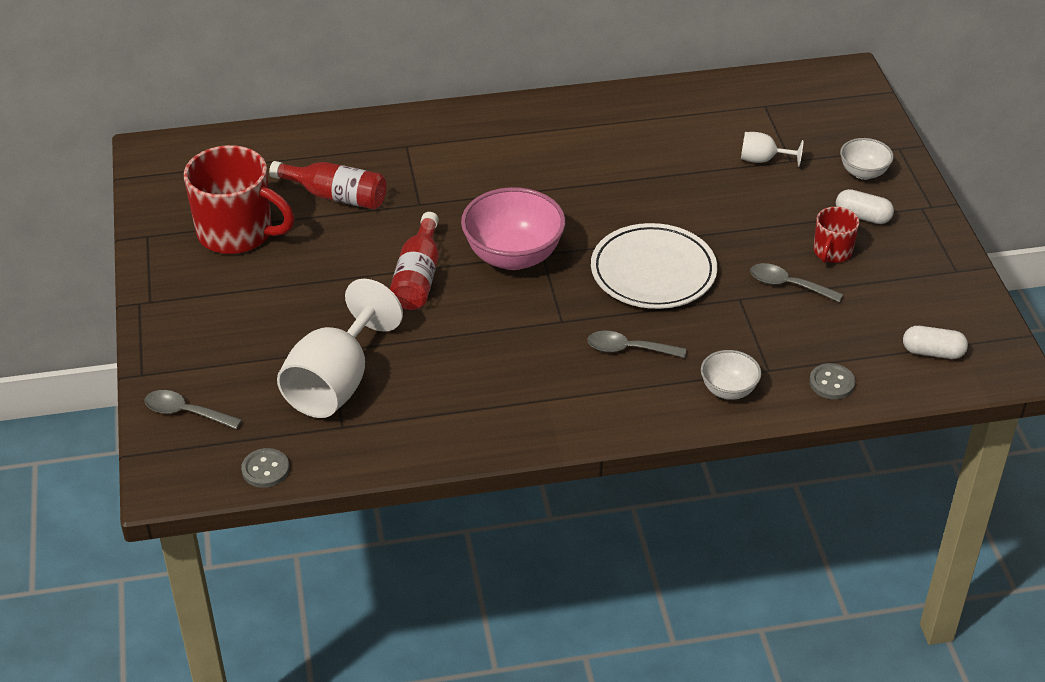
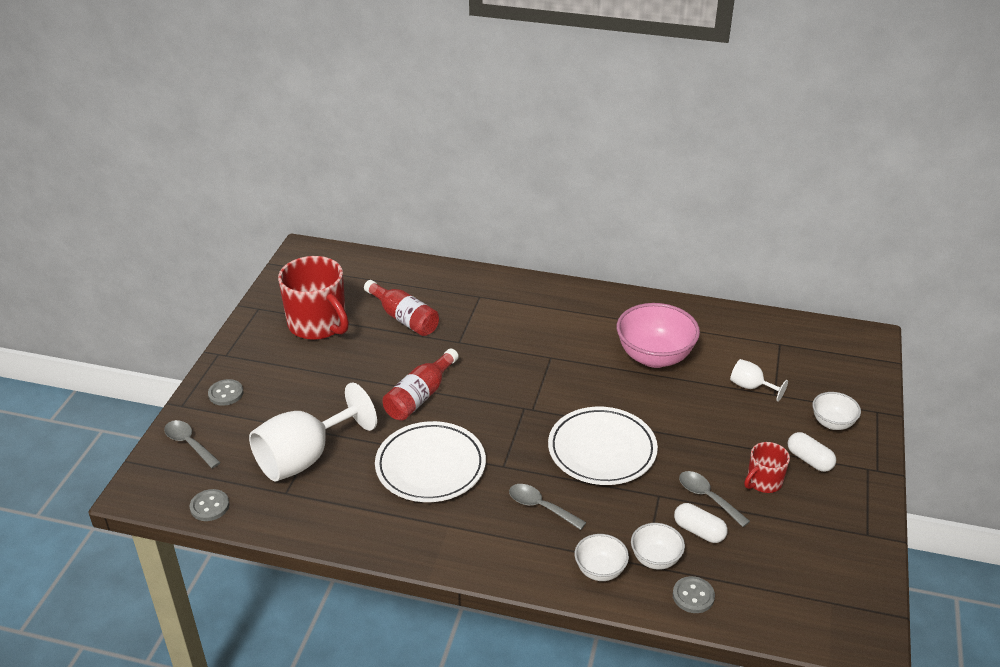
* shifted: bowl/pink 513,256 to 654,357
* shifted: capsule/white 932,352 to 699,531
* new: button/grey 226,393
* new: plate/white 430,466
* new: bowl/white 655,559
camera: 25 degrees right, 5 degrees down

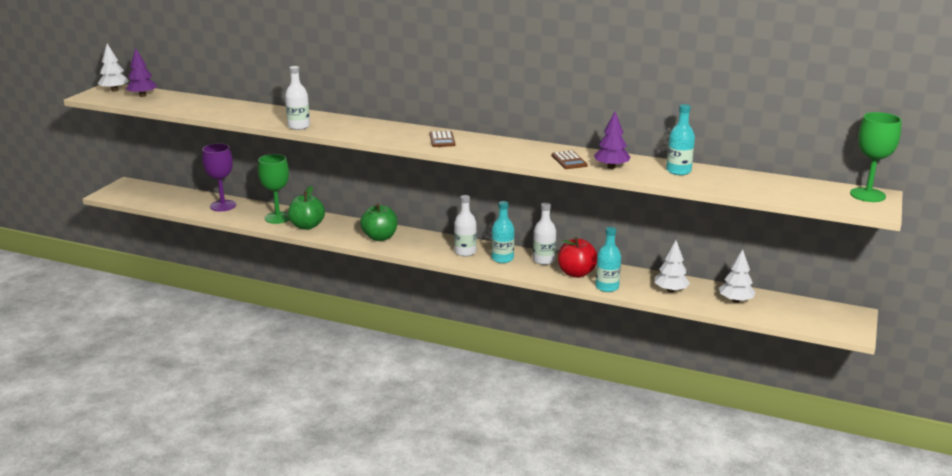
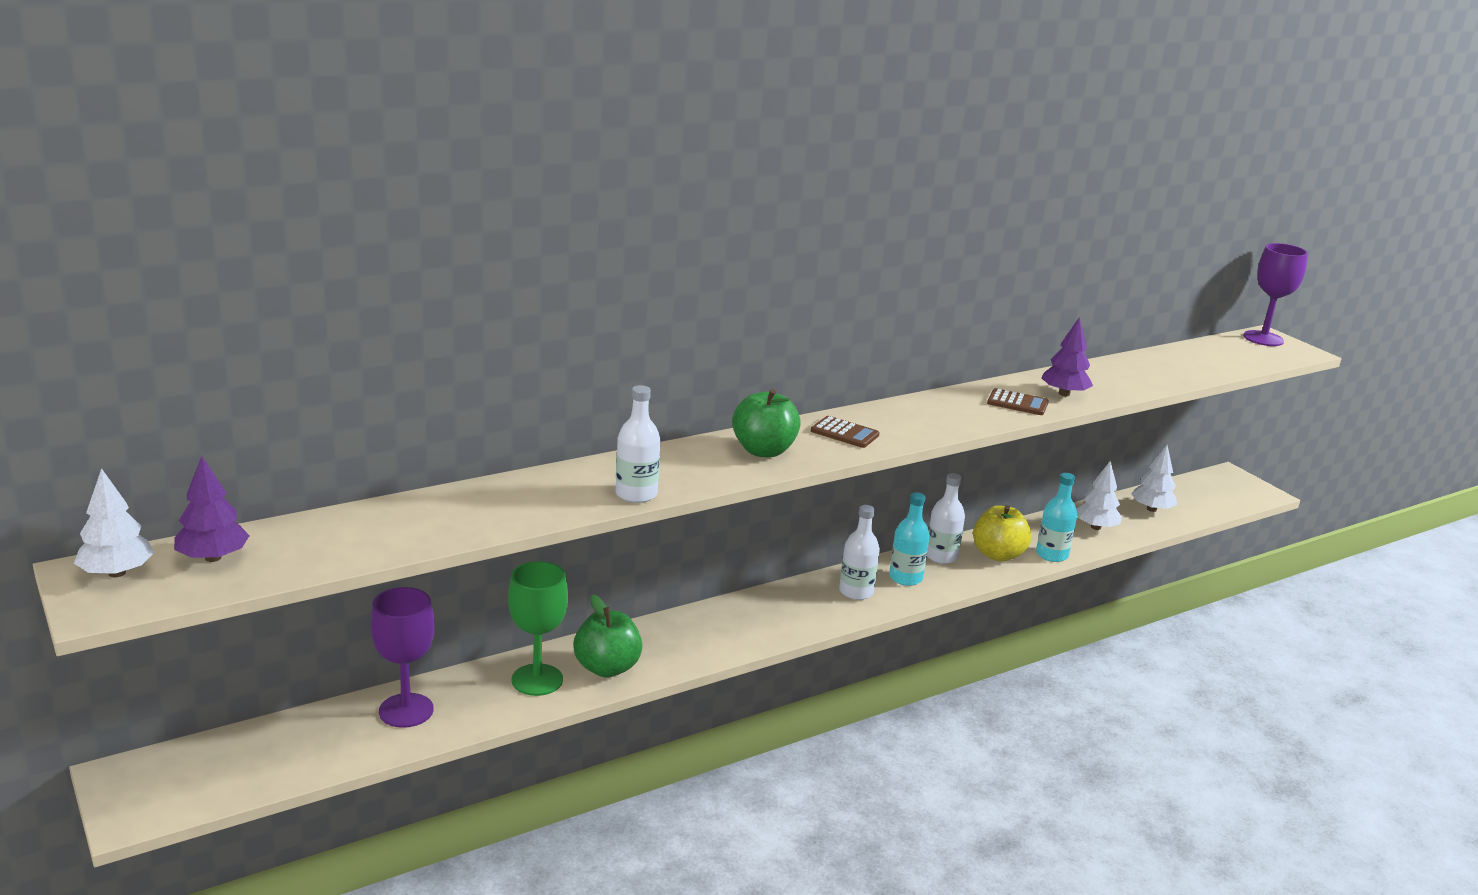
* shifted: apple/green 380,237 to 763,451
* repainted: apple/red 576,273 to apple/yellow 998,554
* gone: bottle/turquoise 678,171
* repainted: goblet/green 867,195 to goblet/purple 1263,338
camera: 55 degrees left, 0 degrees up

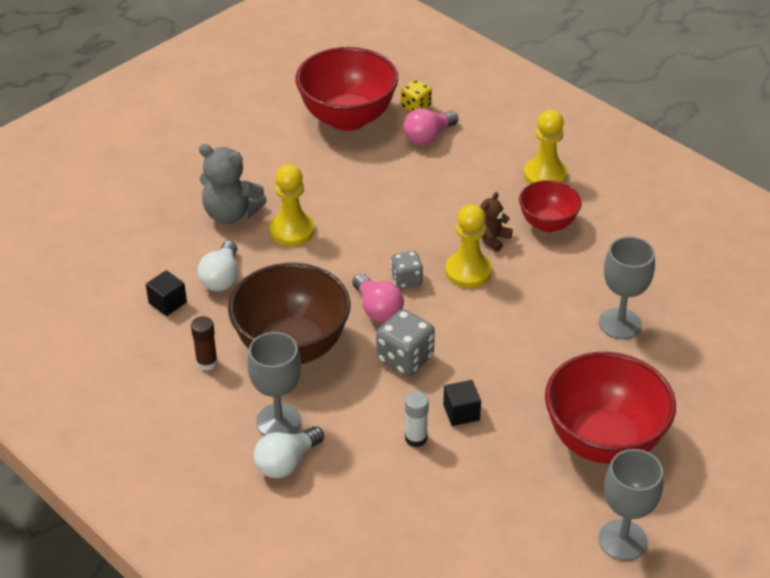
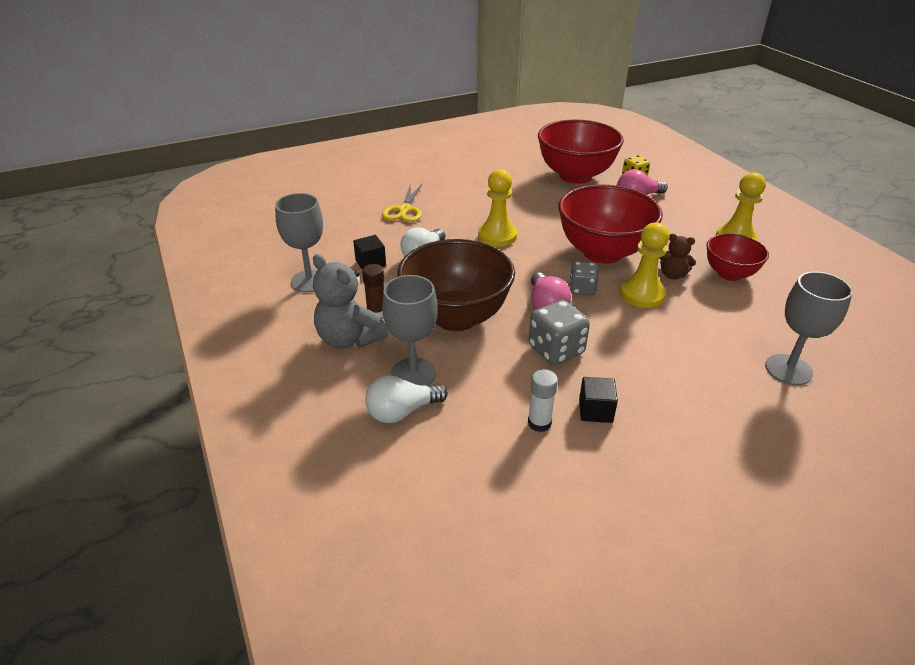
* shifted: teddy bear/grey 231,214 to 349,339
* rotated: teddy bear/brown 492,239 = 672,275 120 degrees counterclockwise
* shifted: bowl/red 603,441 to 602,252
* shifted: goblet/grey 622,540 to 309,281
* new: scissors/yellow 404,210
camera: 20 degrees right, 5 degrees down

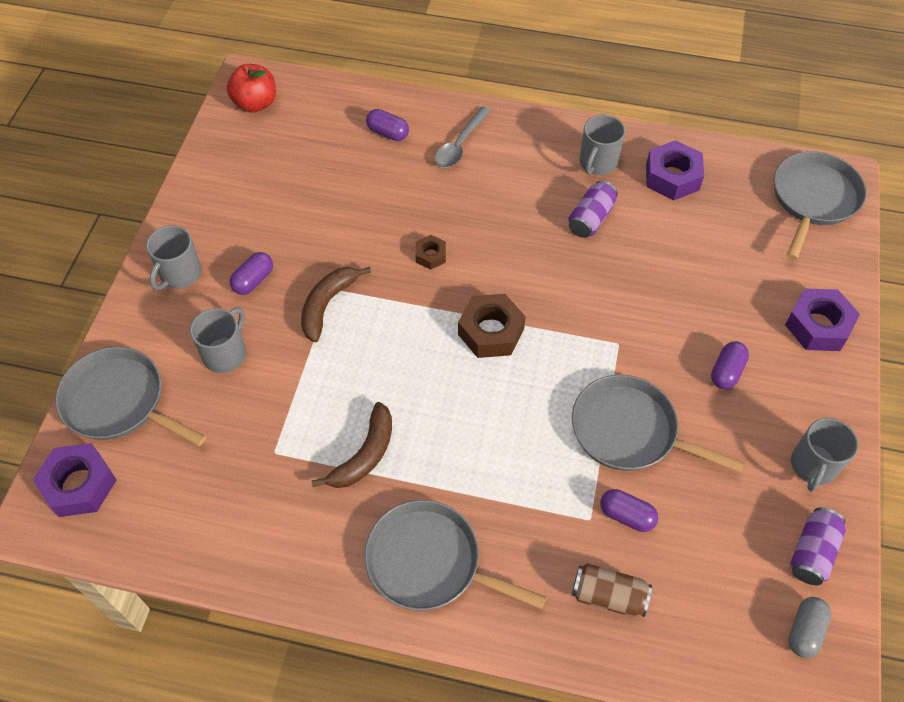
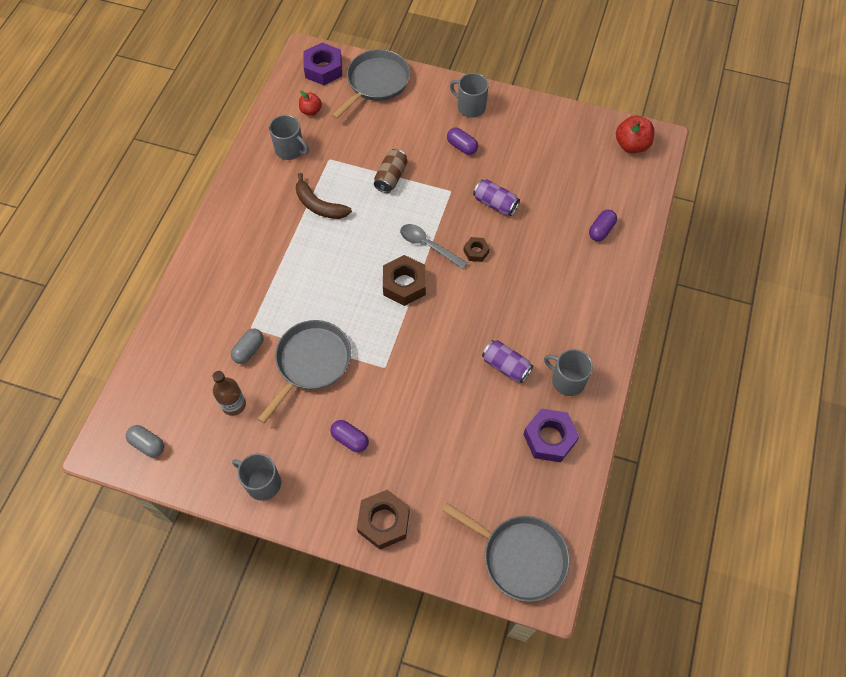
* shifted: mug/grey 225,354 to 290,150
* gone: banana/brown 327,305
* gone: pan/grey 429,562
* shifted: spoon/grey 460,145 to 428,245
* shifted: can/brown 608,596 to 391,177
* repainted: capsule/purple 626,515 to capsule/grey 249,350
* repainted: nut/purple 818,326 to nut/brown 383,521
* shifted: can/purple 812,552 to 495,204
* new: bottle/brown 233,404
* new: apple/red 311,111
camera: 95 degrees right, 5 degrees up

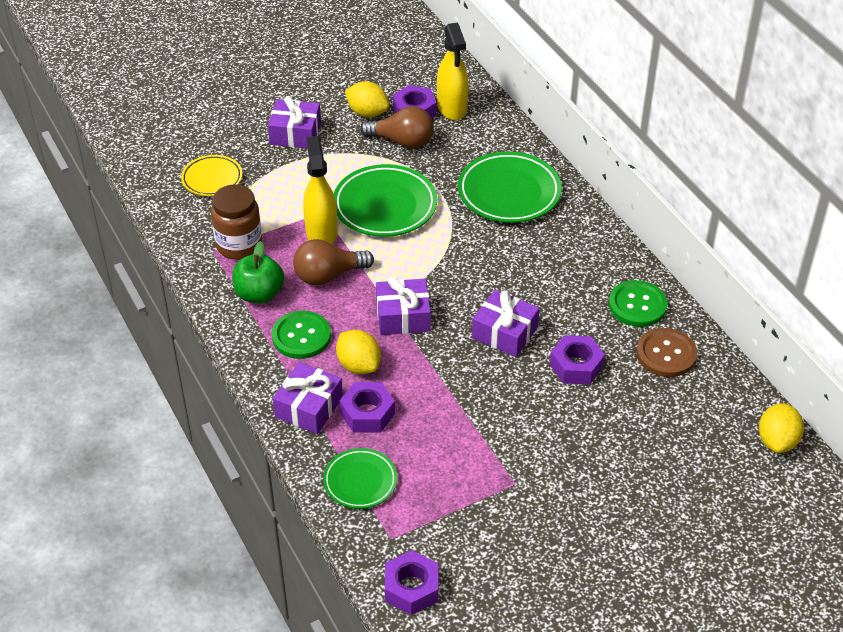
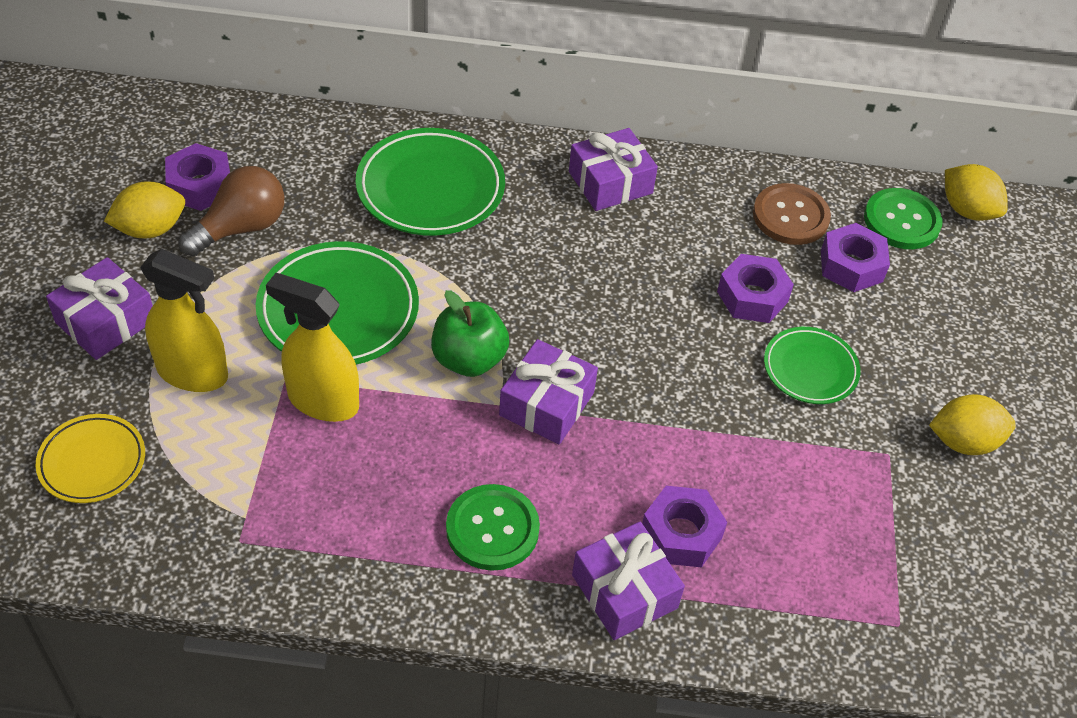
* gone: jar/brown 239,245
* shifted: apple/green 259,294 to 469,359
* gone: light bulb/brown 328,275
* shifted: plate/green 360,481 to 810,369
* shifted: lemon/yellow 358,365 to 963,442
* shifted: nut/purple 411,588 to 851,266
* shifted: spray bottle/yellow 452,108 to 193,373
* shifted: gift/purple 504,333 to 610,182
* shifted: button/green 637,305 to 901,221
camera: 60 degrees left, 5 degrees up

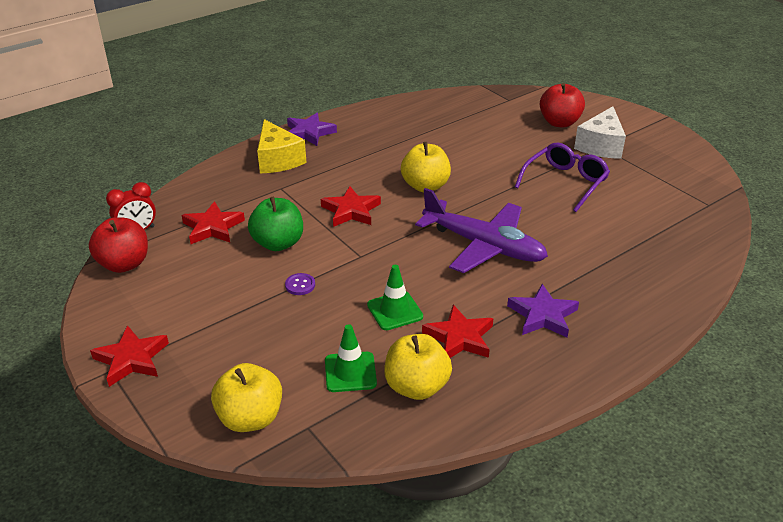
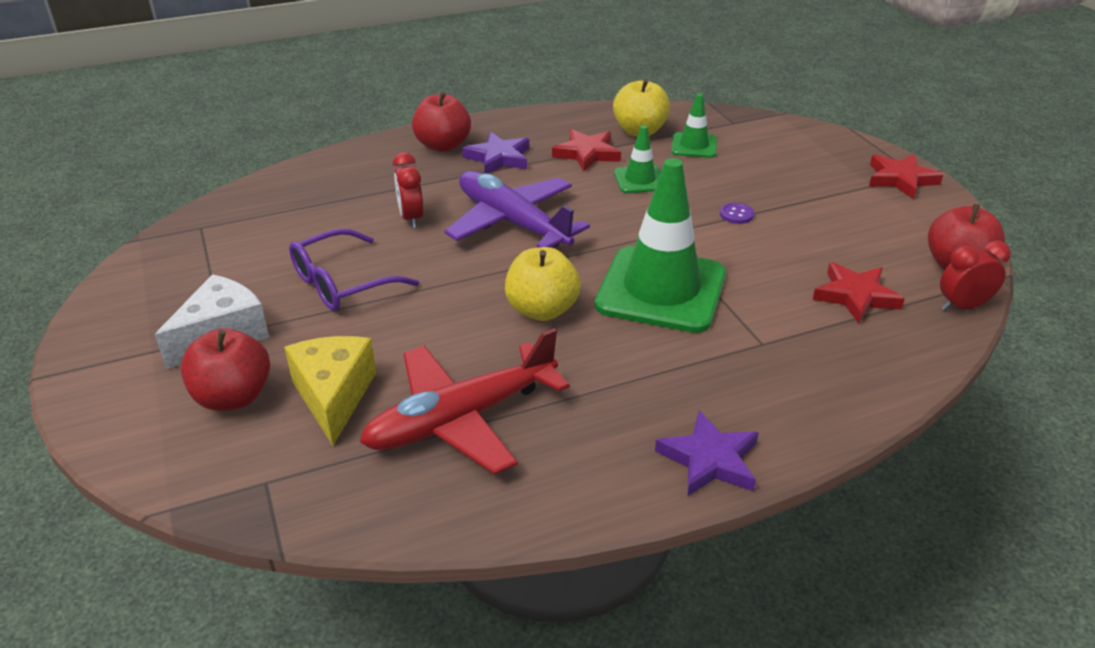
* gone: apple/yellow 250,418
* gone: apple/green 278,243
* shifted: cheese/yellow 278,160 to 333,396
* swapped: star/red 351,211 to traffic cone/green 661,290
* new: plane/red 461,419
* new: clock/red 411,218
* new: apple/red 443,145
camera: 165 degrees left, 0 degrees up

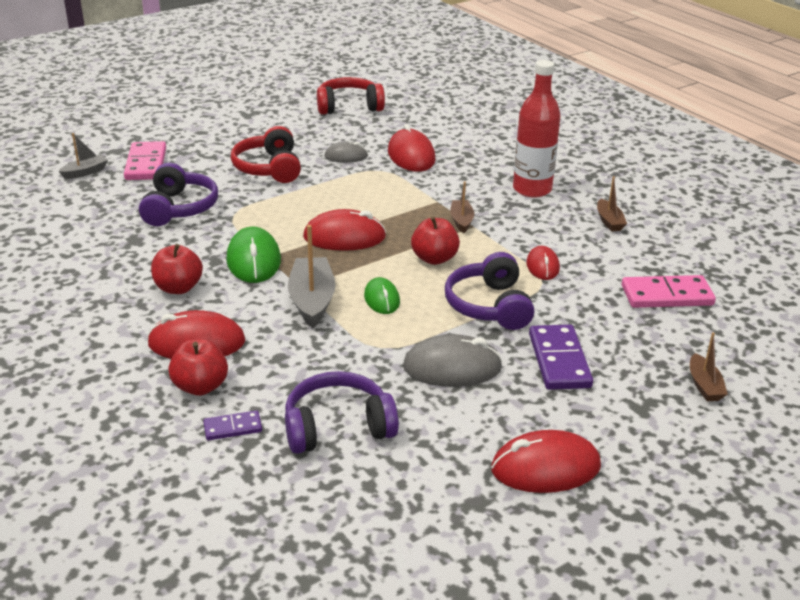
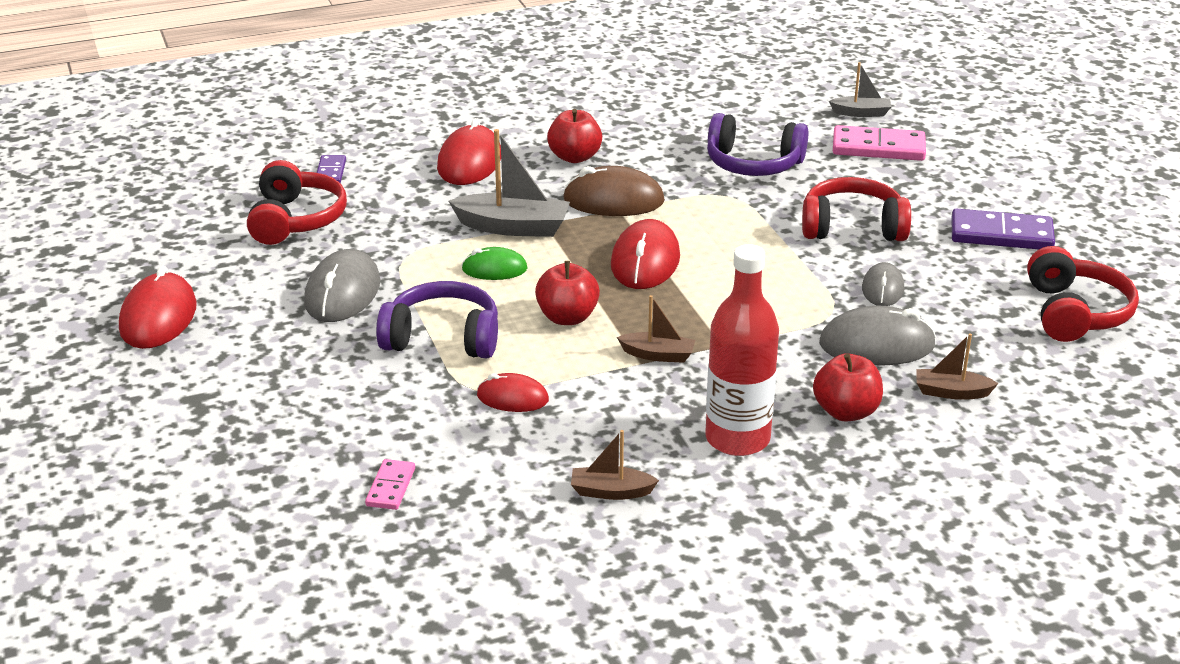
* rotated: boat/grey 85,172 = 861,113 60 degrees counterclockwise
* shifted: apple/red 200,386 to 846,412
* repainted: mouse/green 254,260 to mouse/brown 613,200
* repainted: headphones/purple 337,427 to headphones/red 296,220
* repainted: mouse/red 411,156 to mouse/grey 877,345
* shifted: domino/purple 559,360 to 1001,234
* scaled: domino/pink 666,295 = 391,487 x0.54
* shifted: boat/brown 704,385 to 951,392
camera: 105 degrees right, 0 degrees up

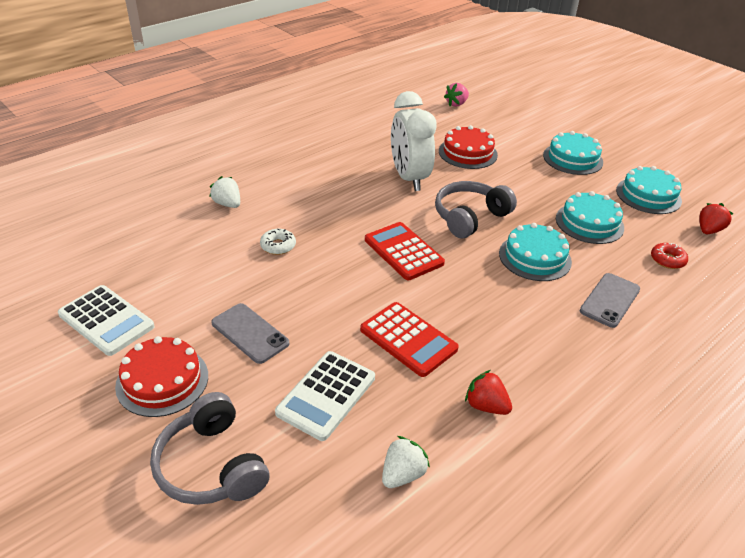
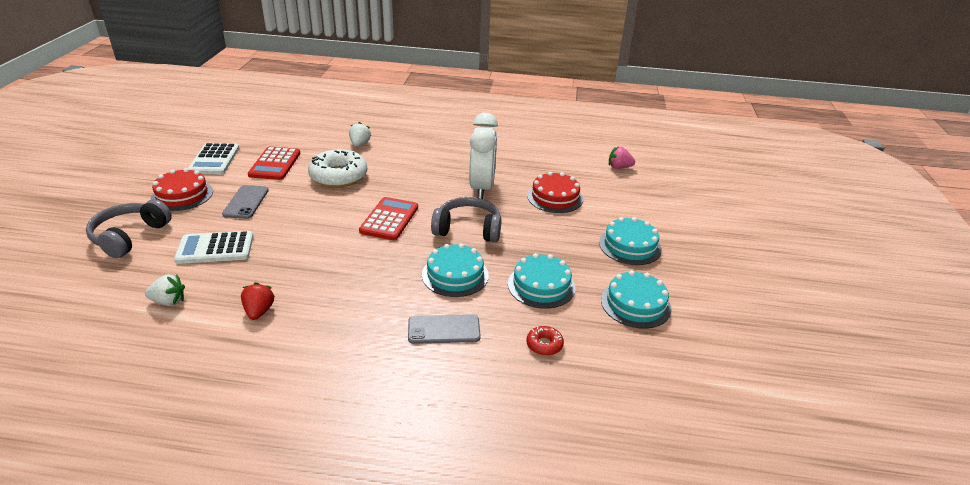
* scaled: donut/white 278,246 = 338,176 x2.15
* shifted: calculator/red 408,339 to 275,164
* rotated: clock/white 409,178 = 482,188 150 degrees clockwise
* gone: strawberry/red 708,230
camera: 50 degrees right, 5 degrees down

